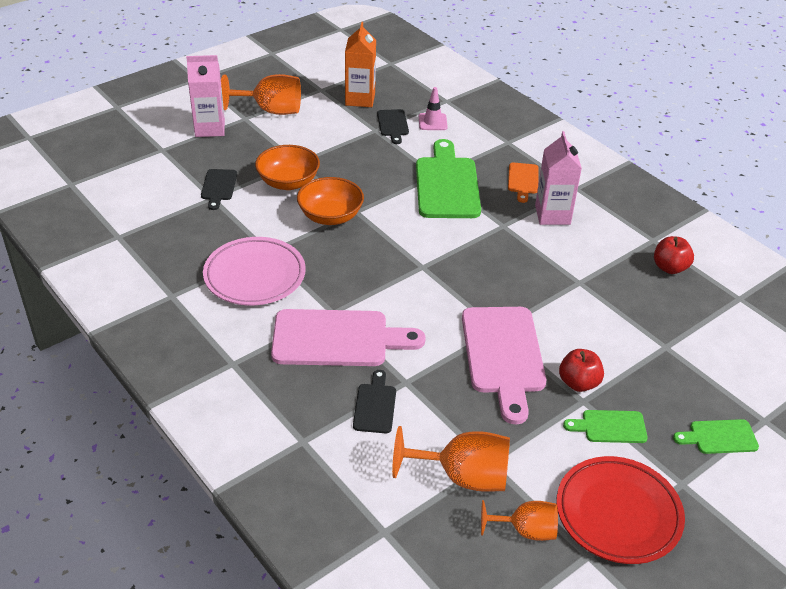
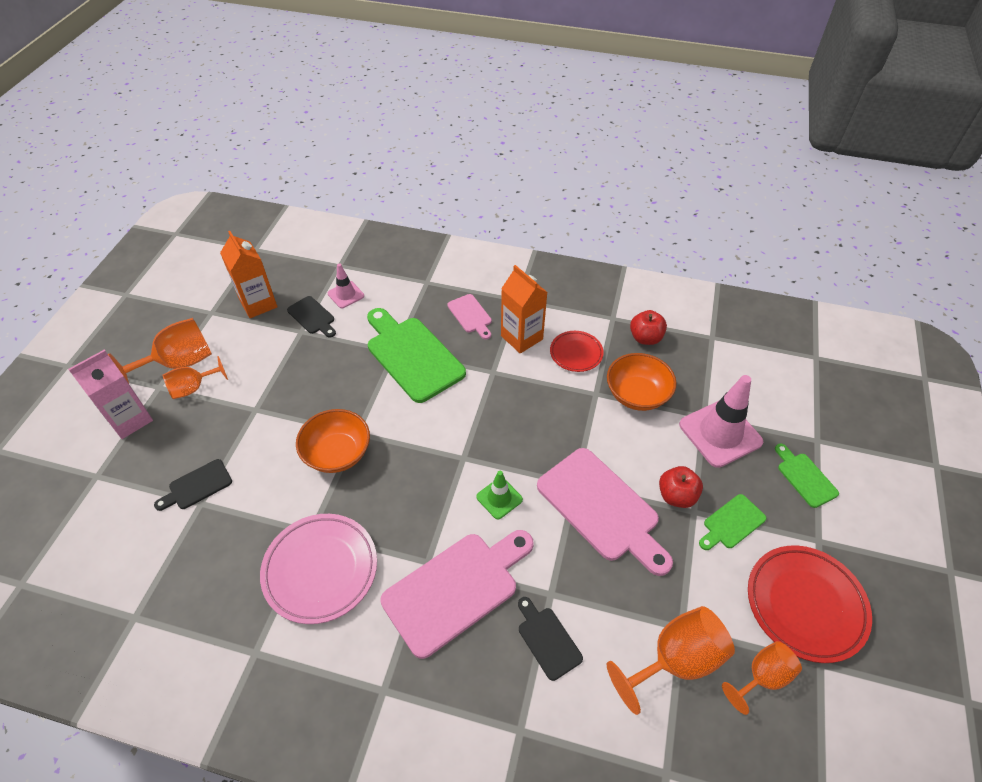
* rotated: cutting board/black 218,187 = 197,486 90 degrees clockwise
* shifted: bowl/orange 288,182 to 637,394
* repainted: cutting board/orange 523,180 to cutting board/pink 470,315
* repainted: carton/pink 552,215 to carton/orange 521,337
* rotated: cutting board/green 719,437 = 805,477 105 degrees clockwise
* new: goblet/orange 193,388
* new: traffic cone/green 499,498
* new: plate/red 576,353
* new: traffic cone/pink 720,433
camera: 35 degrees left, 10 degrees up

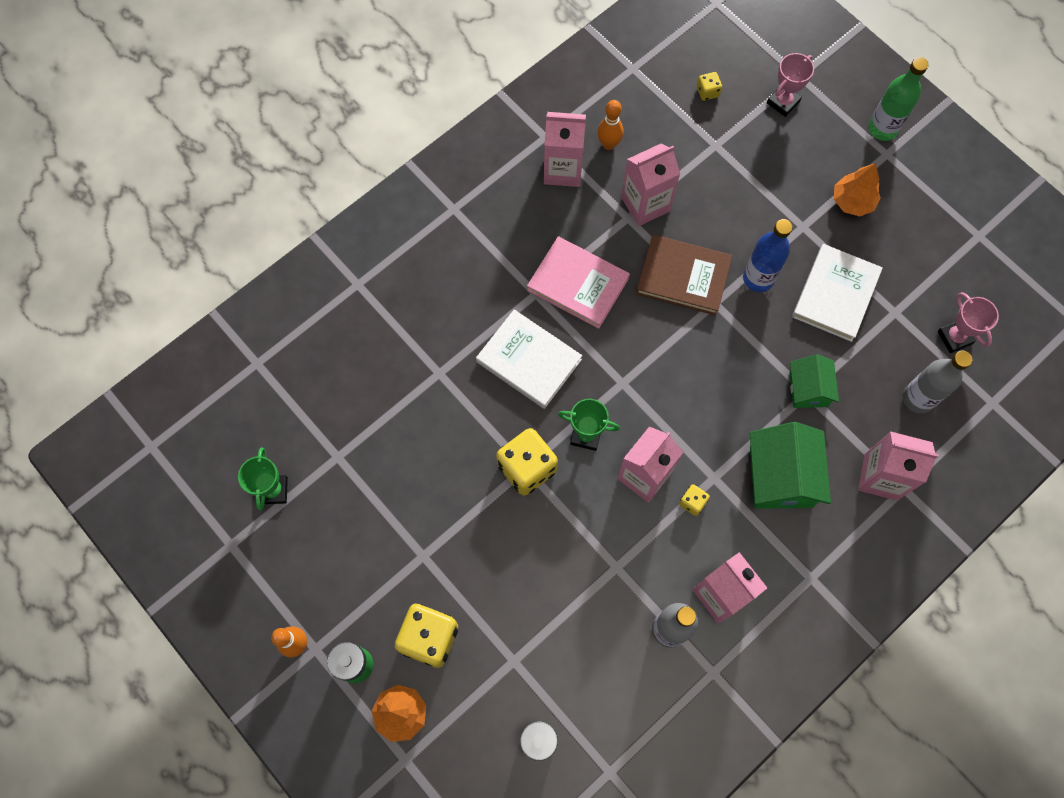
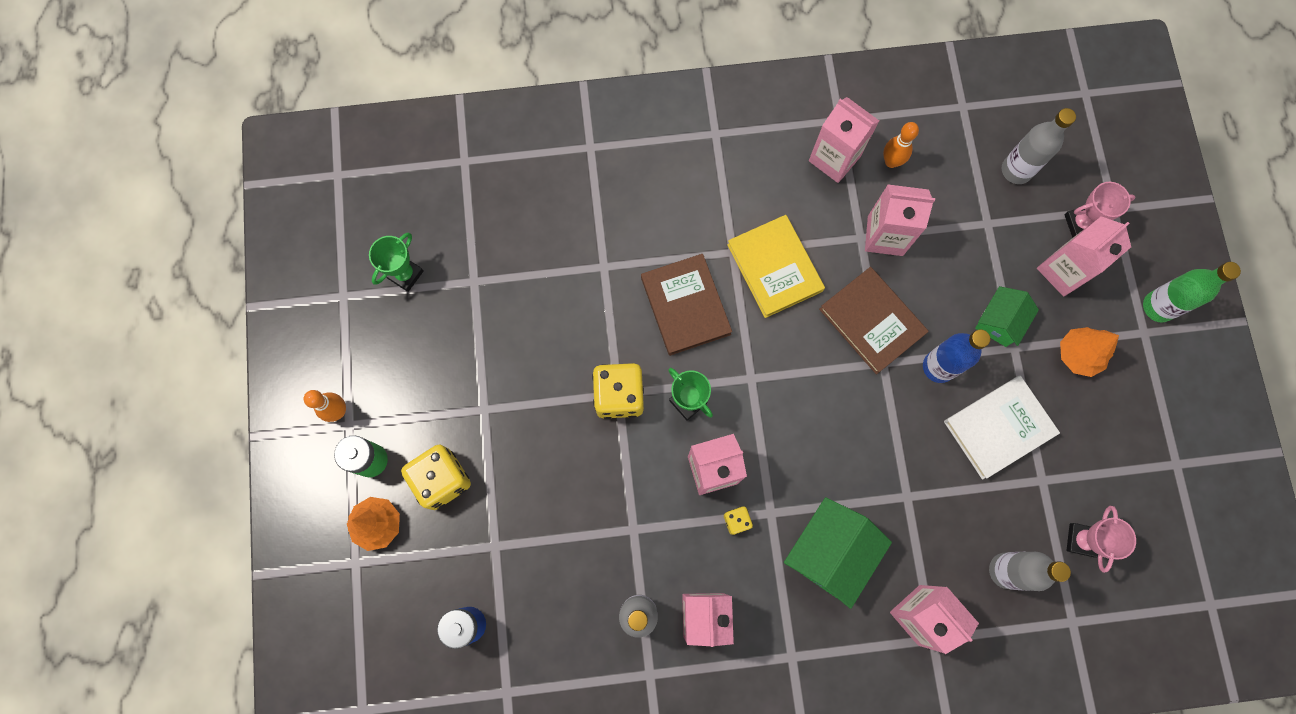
* repainted: book/white 529,361 to book/brown 685,306
* repainted: book/pink 578,284 to book/yellow 774,268
* swapped: dice/yellow 707,92 to bottle/grey 1016,170
* shifted: house/green 808,389 to 999,322
* new: carton/pink 1063,271
camera: 35 degrees right, 5 degrees up

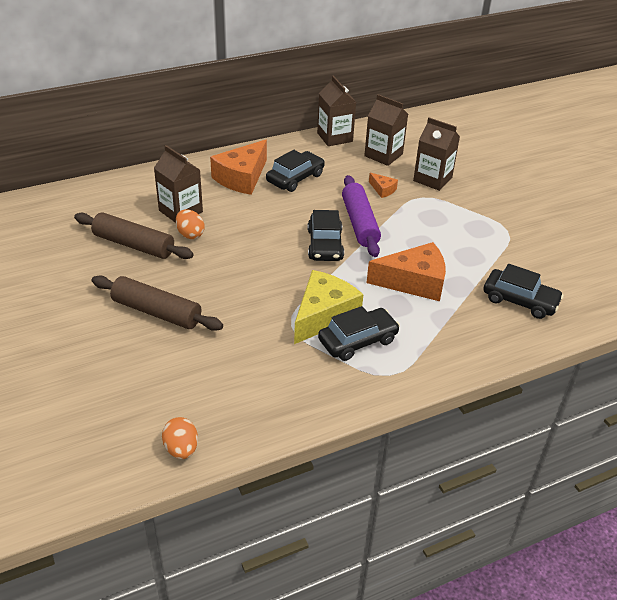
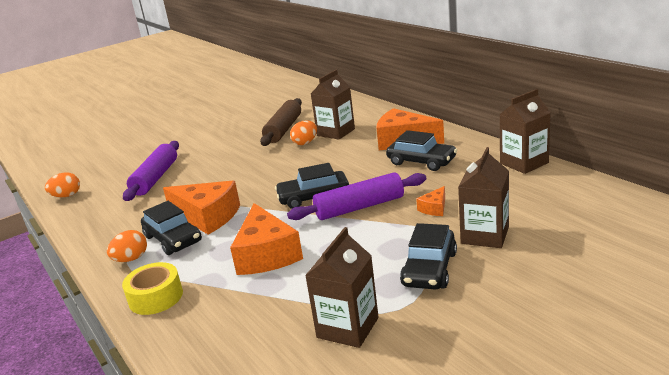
* gone: rolling pin/brown 156,312
* repainted: cheese/yellow 323,315 to cheese/orange 207,217
* shifted: carton/brown 383,155 to 347,327
* shifted: car/black 520,300 to 429,269
* new: egg/orange 131,259
* new: tape/yellow 156,297
* new: rolling pin/purple 155,178
camera: 85 degrees right, 15 degrees down

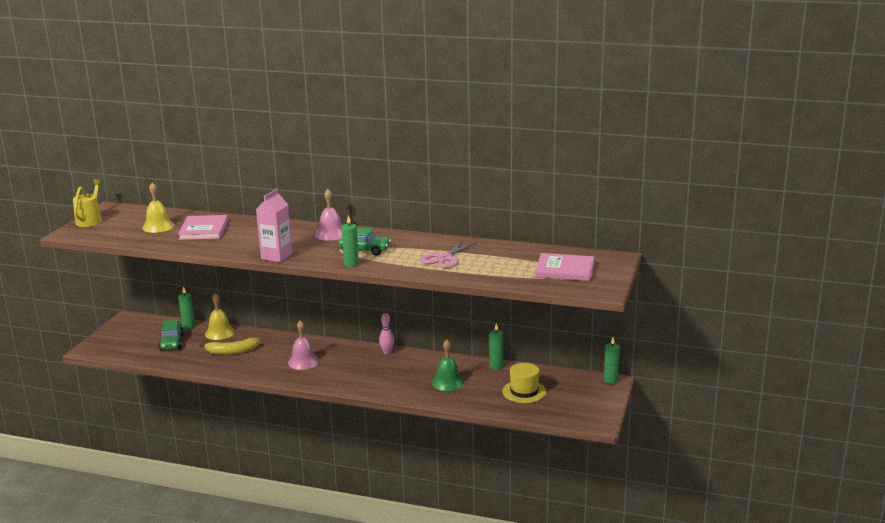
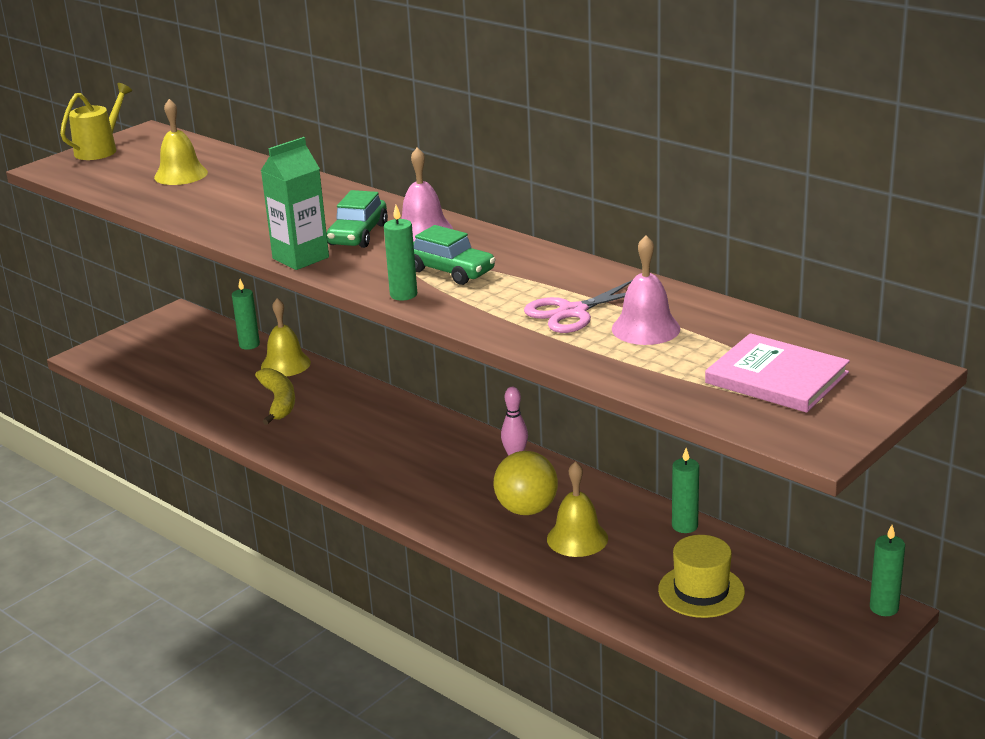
* shifted: car/green 172,342 to 358,235
* gone: book/pink 203,230
* rotated: banana/yellow 232,351 = 278,402 120 degrees counterclockwise
* repainted: carton/pink 276,256 to carton/green 300,258
* shifted: bell/pink 303,361 to 645,328
* repainted: bell/green 447,382 to bell/yellow 577,538
* new: ball/yellow 526,509
camera: 25 degrees right, 5 degrees up

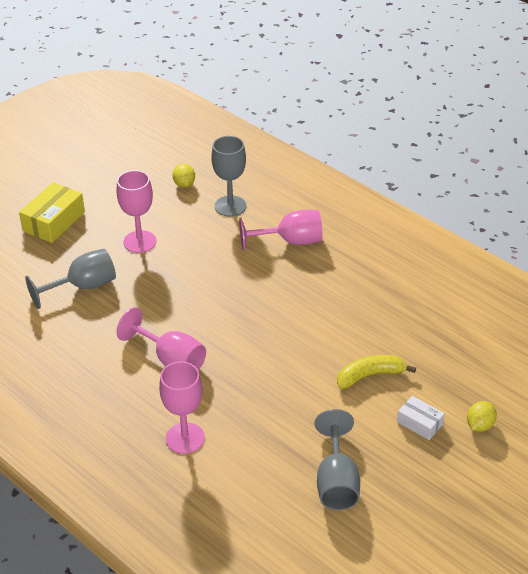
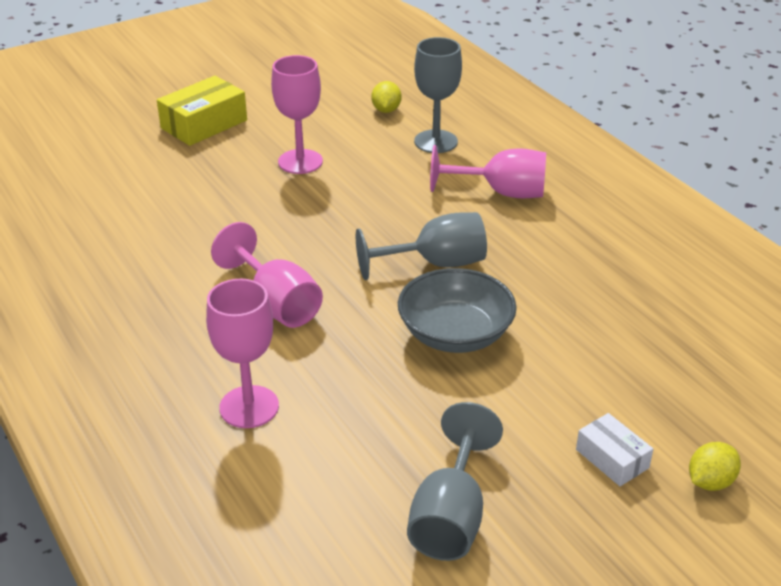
* shifted: goblet/grey 83,287 to 436,264
* gone: banana/yellow 370,375
* new: bowl/grey 455,334
camera: 15 degrees right, 5 degrees down

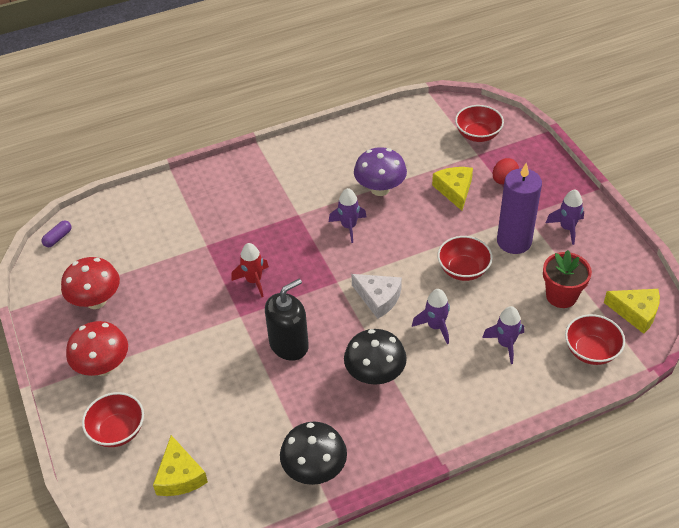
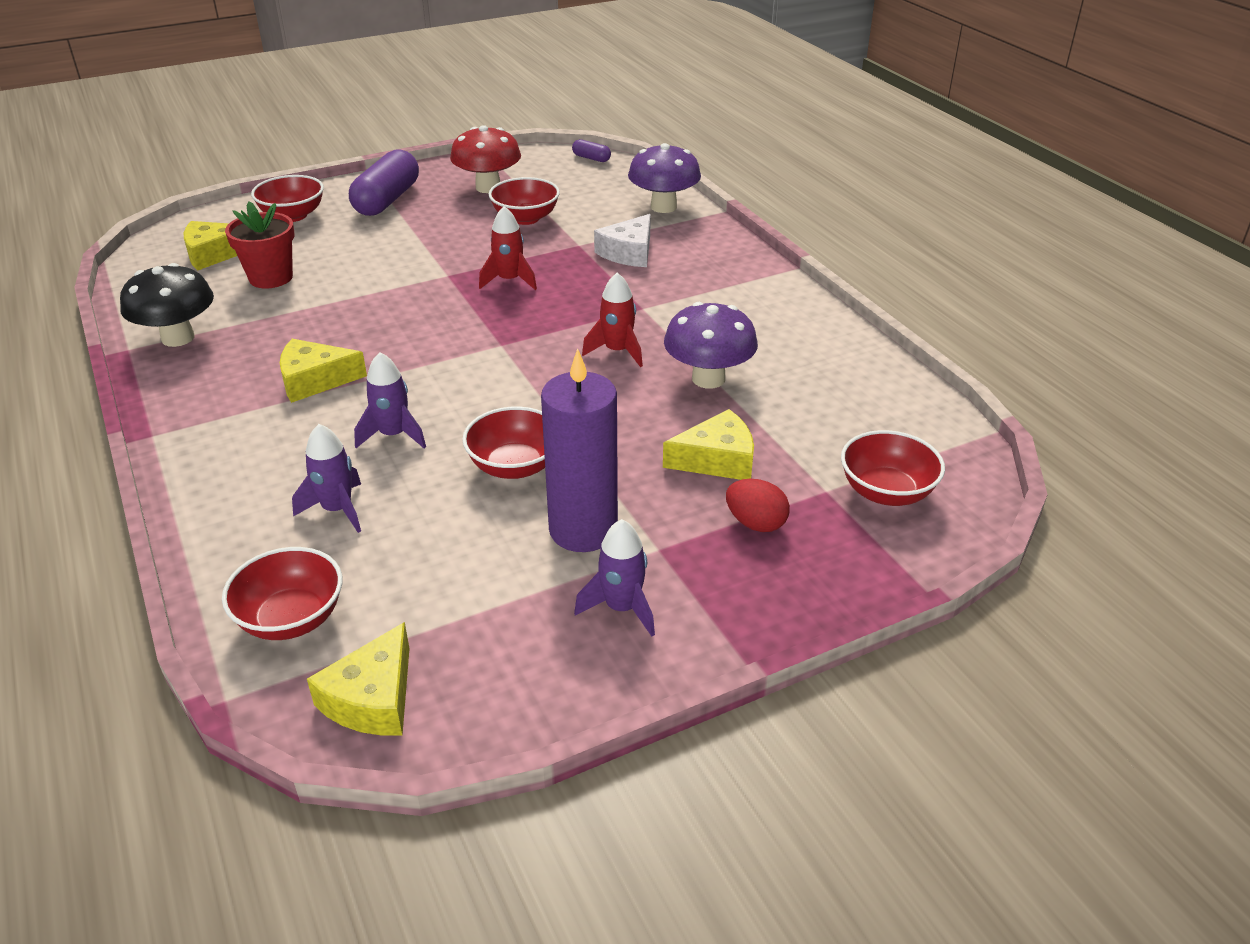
* swapped: mushroom/red 103,366 to capsule/purple 387,200
* gone: soap dispenser/black 289,345
* repainted: rocket/purple 349,226 to rocket/red 617,351
* swapped: mushroom/black 375,375 to cheese/yellow 315,380
* shifted: cheese/white 378,298 to 629,252
* shifted: flower pot/red 561,296 to 271,278
* new: bowl/red 525,218
* new: mushroom/purple 663,207
camera: 85 degrees right, 10 degrees down

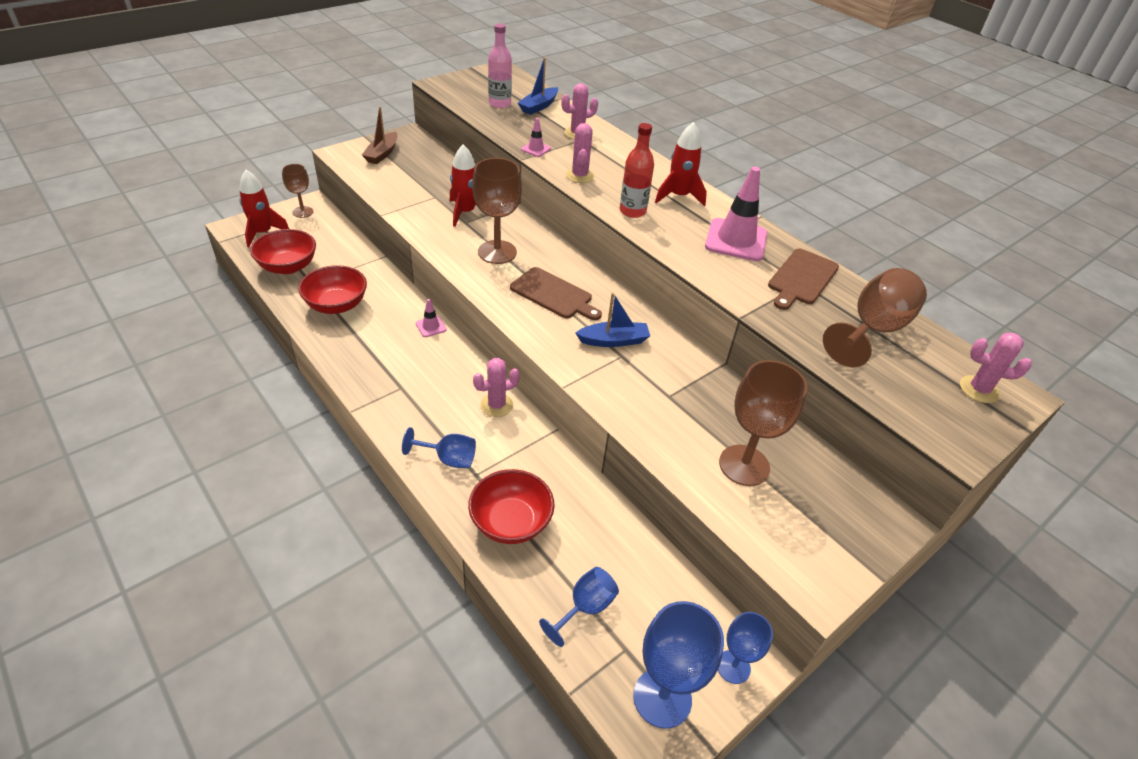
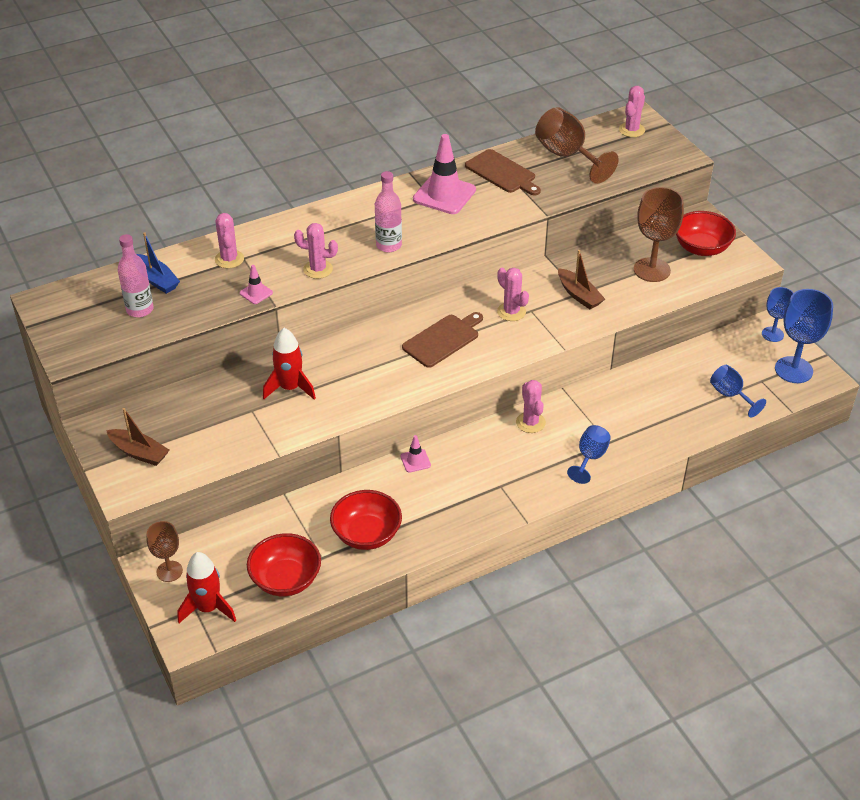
* shifted: bowl/red 511,522 to 701,248
* gone: goblet/brown 497,252
* swapped: boat/blue 614,340 to cactus/pink 511,312
* repainted: bottle/red 632,211 to bottle/pink 388,245
* gone: rocket/red 679,196
* new: boat/brown 579,295
camera: 75 degrees left, 0 degrees up

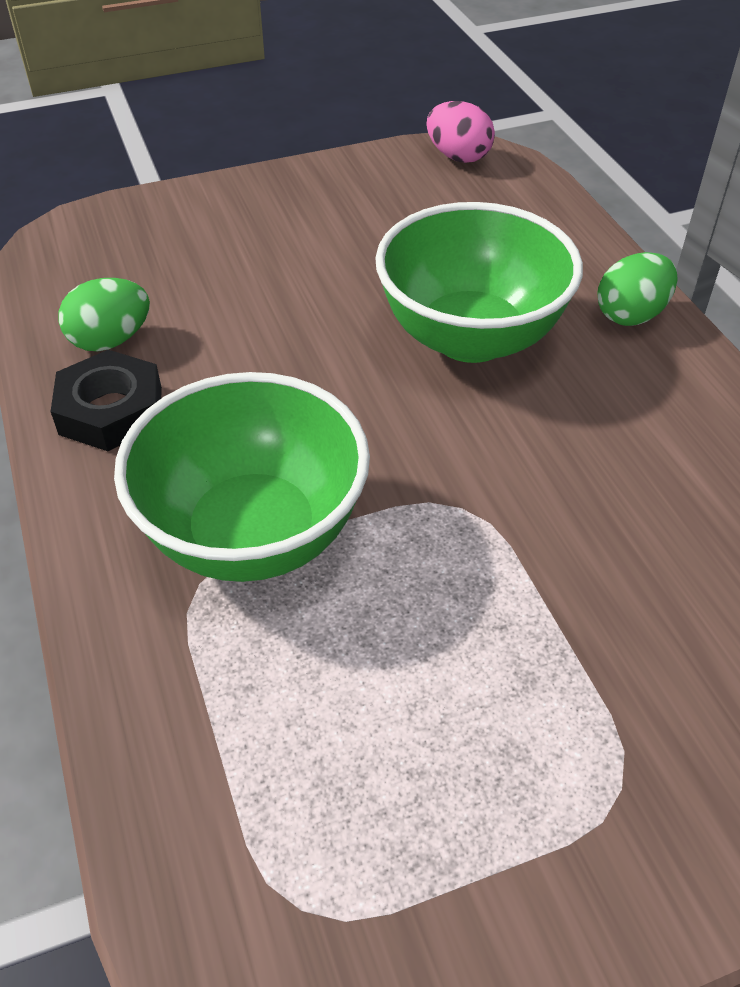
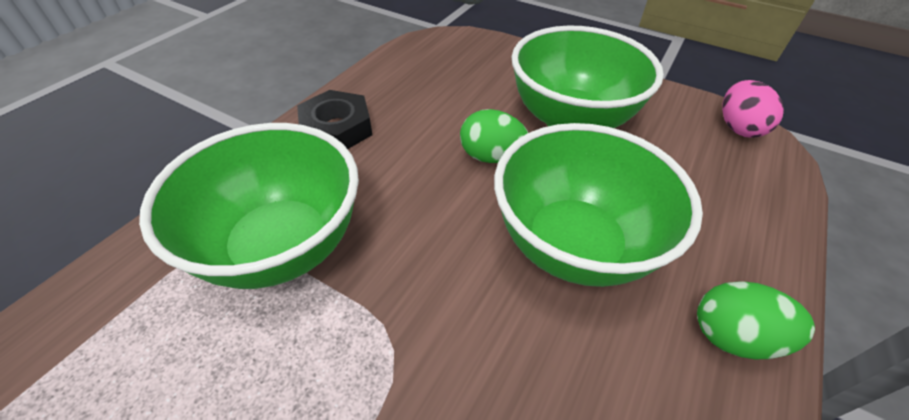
* shifted: egg/green 111,340 to 491,157
* new: bowl/green 570,119
camera: 50 degrees right, 0 degrees up

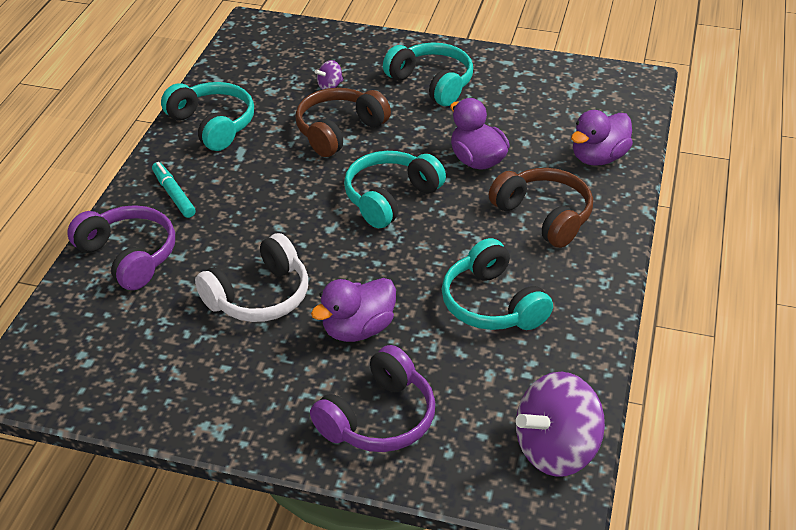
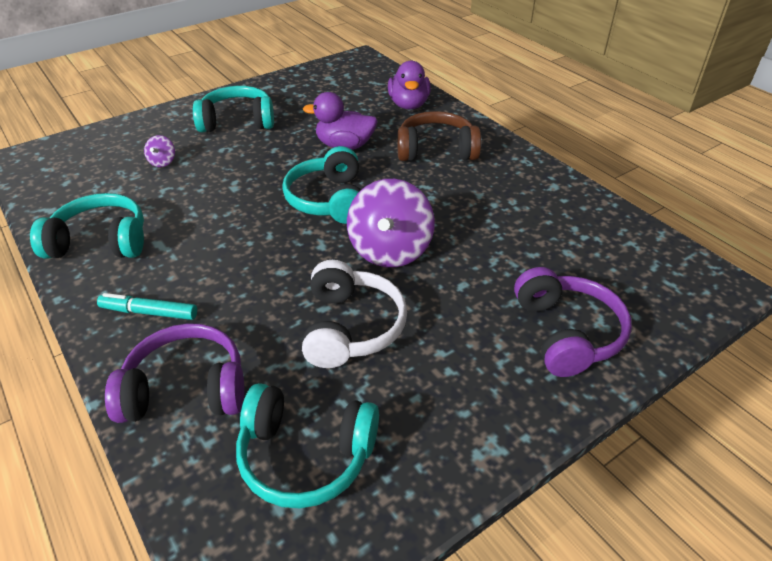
* gone: headphones/brown 339,131
* gone: duck/purple 358,329
* shifted: headphones/turquoise 492,304 to 305,455
* shifted: spinning top/purple 556,450 to 390,250
camera: 50 degrees left, 0 degrees up

